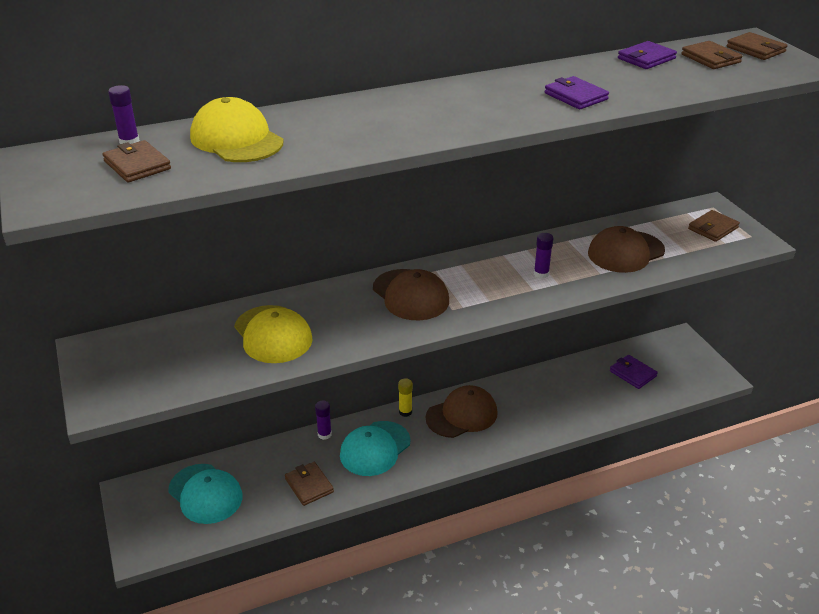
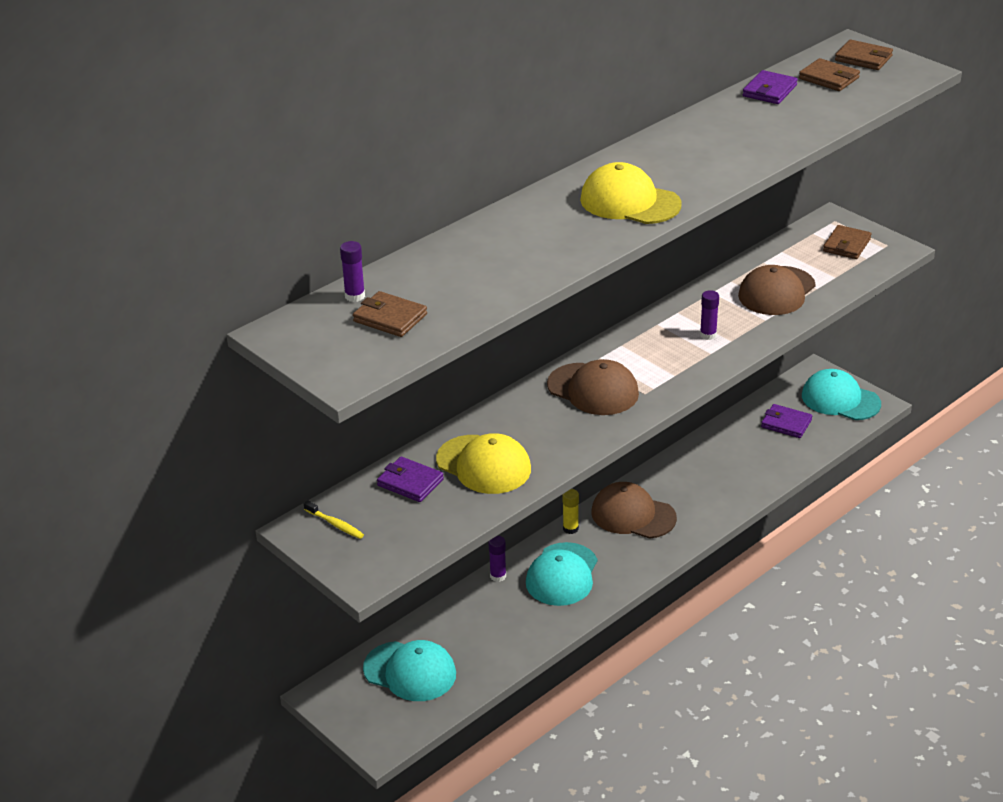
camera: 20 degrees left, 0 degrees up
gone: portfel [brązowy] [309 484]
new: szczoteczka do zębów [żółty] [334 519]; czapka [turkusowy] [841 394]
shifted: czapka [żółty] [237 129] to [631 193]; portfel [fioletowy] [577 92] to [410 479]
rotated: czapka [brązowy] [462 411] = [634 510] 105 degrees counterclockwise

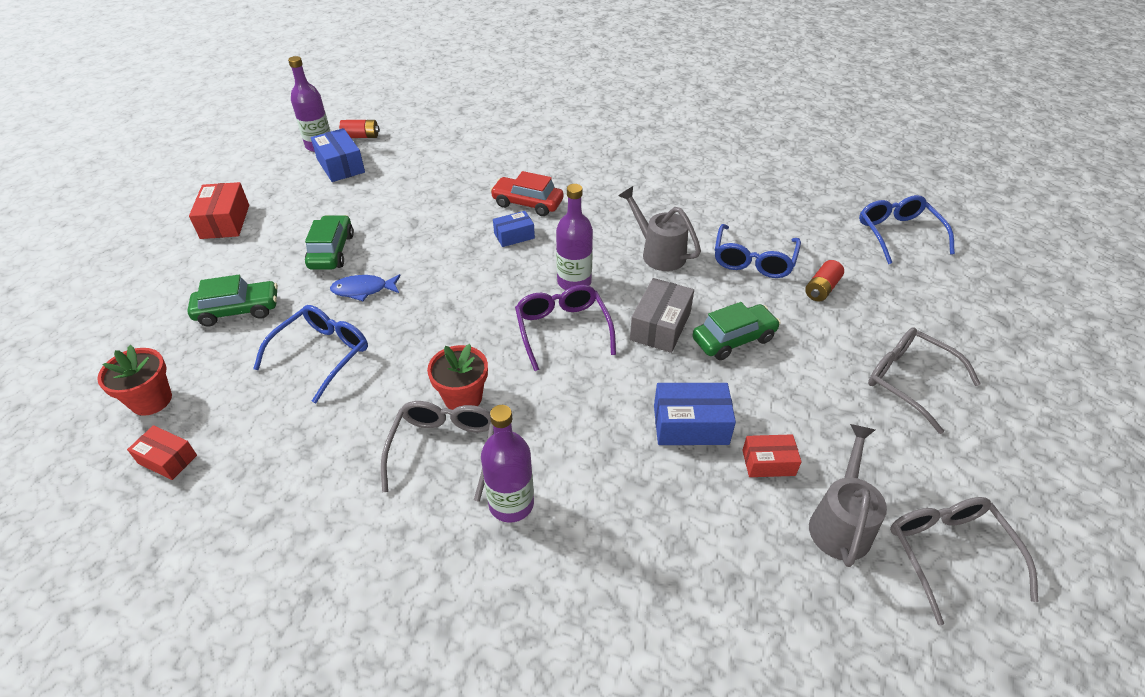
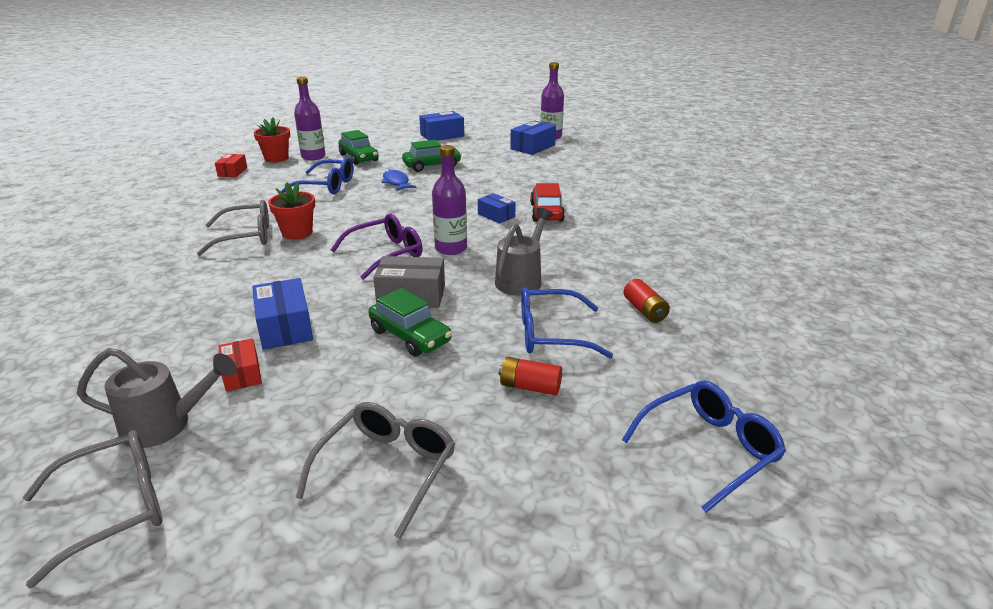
camera: 70 degrees right, 15 degrees down
shifted: bateria [czerwony] [359 129] to [647 301]; butelka [fioletowy] [507 464] to [309 118]
repainted: pudełko [czerwony] [219 210] to pudełko [niebieski] [441 126]

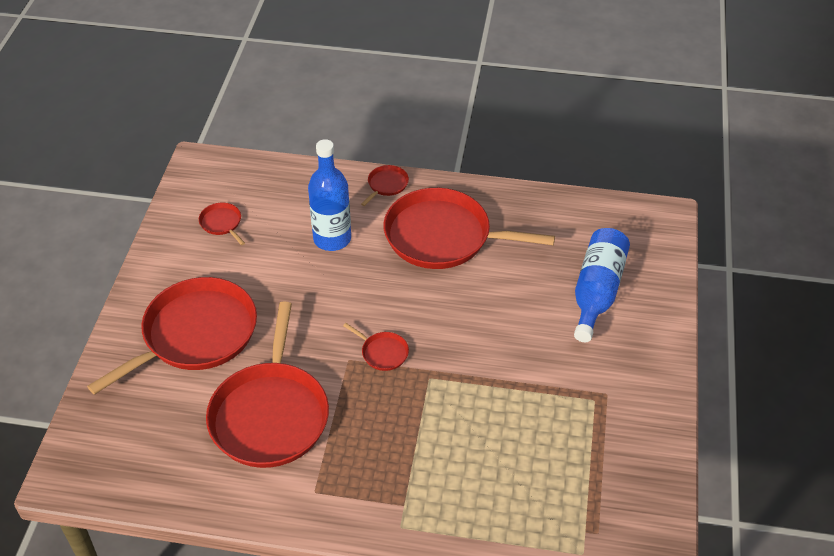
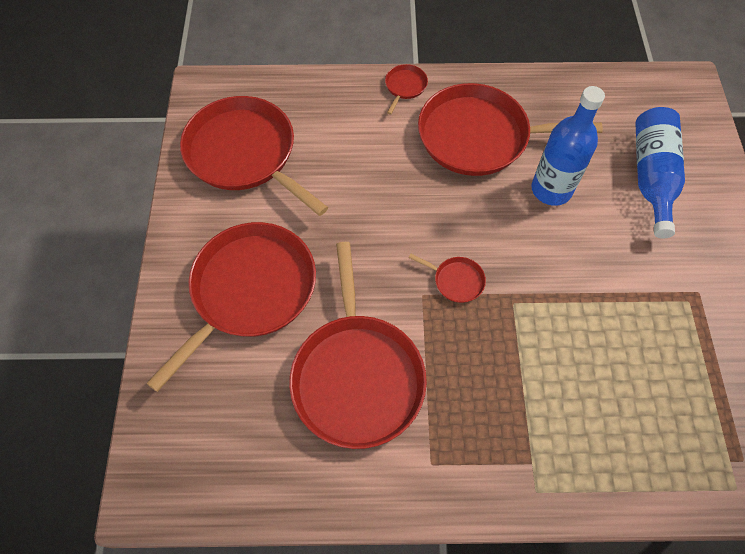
camera: 10 degrees left, 15 degrees up
shifted: butelka [niebieski] [329 195] to [568 146]
scaled: patelnia [czerwony] [222 224] = [254 156] x2.46

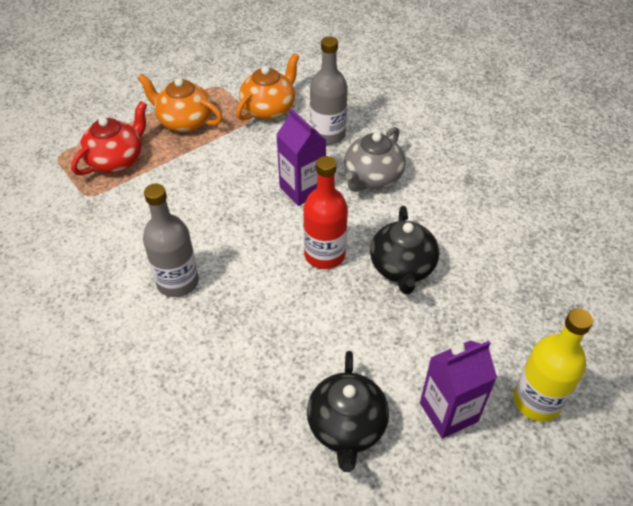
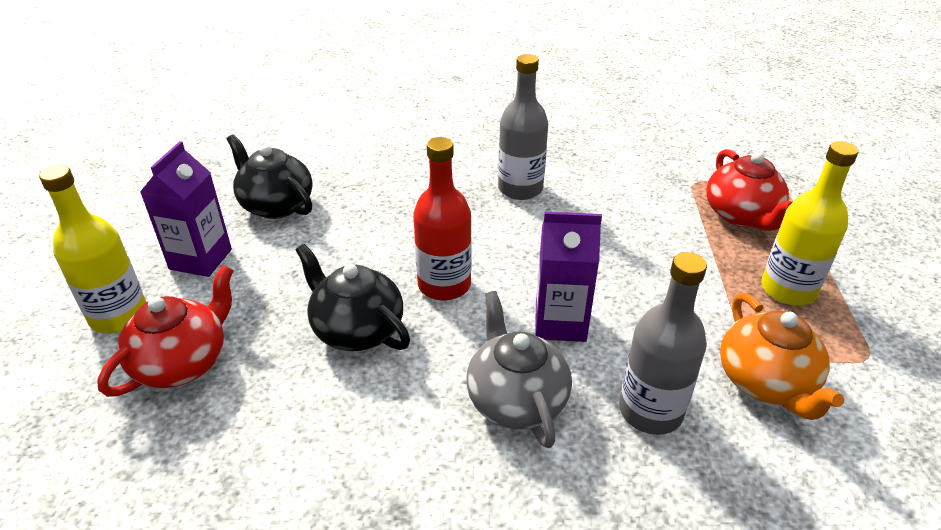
camera: 130 degrees right, 10 degrees down
new: imbryk [czerwony] [165 331]
swapped: imbryk [pomarańczowy] [180 103] to butelka [żółty] [810 223]

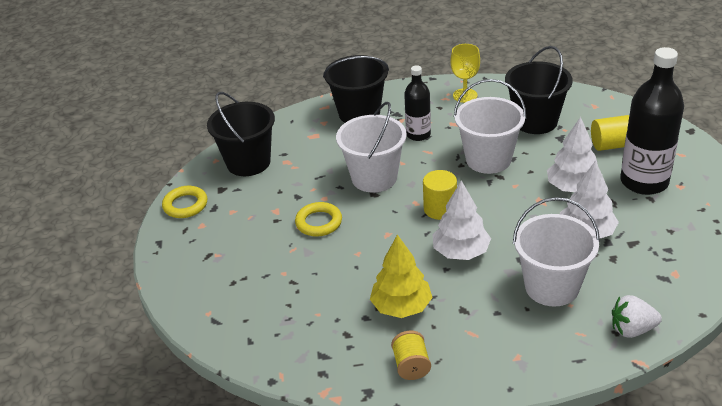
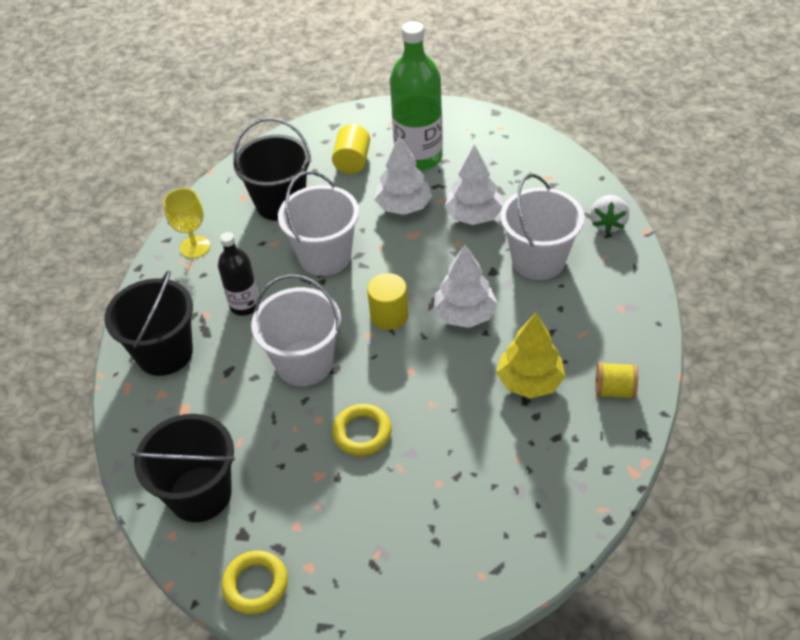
camera: 75 degrees left, 10 degrees up
repainted: butelka [czarny] [652 121] to butelka [zielony] [416 96]

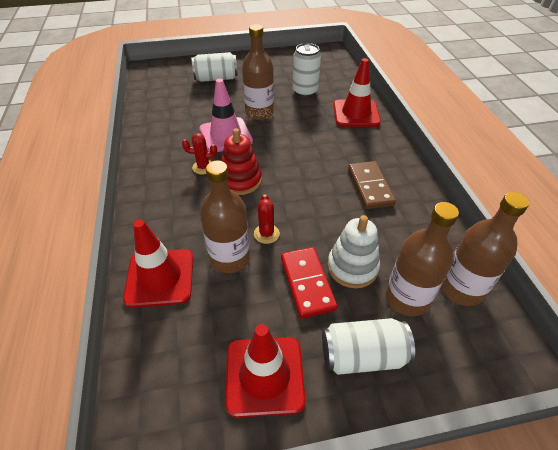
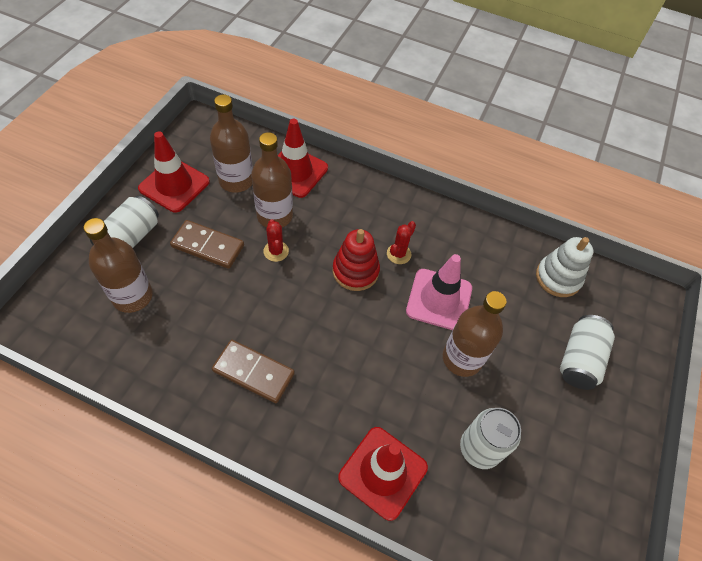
camera: 120 degrees right, 10 degrees up
shifted: zabawka nakładanka [biały] [353 251] to [564 267]; butelka [brązowy] [485 249] to [231 143]
repainted: kostka domina [czerwony] [309 282] to kostka domina [brązowy] [207 244]
rotated: kaktus [czerwony] [267 219] = [276 240] 45 degrees clockwise

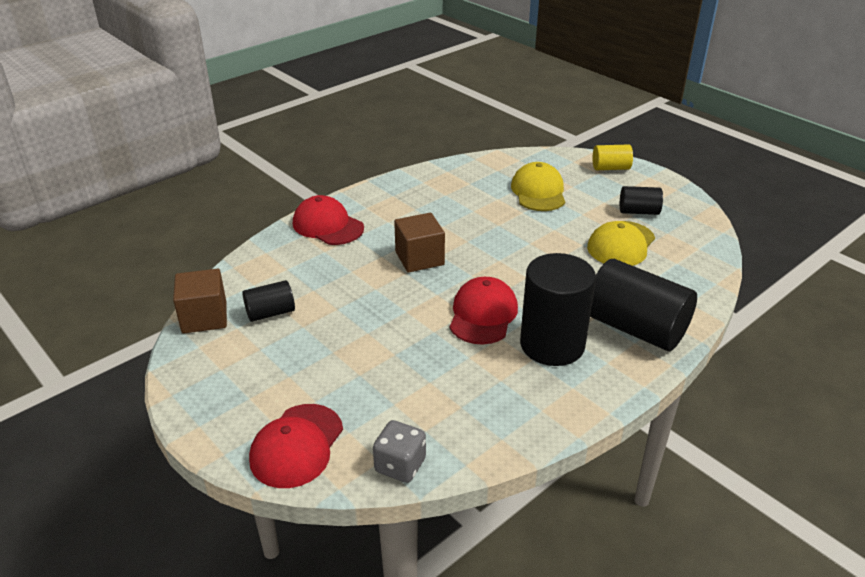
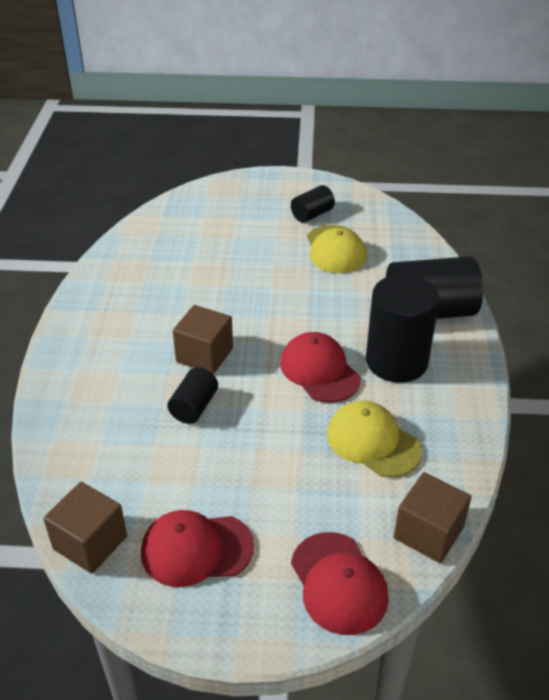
camera: 45 degrees left, 5 degrees up
gone: walec [żółty] [613 157]
shifted: walec [czarny] [268 301] to [192 395]; czapka [czerwony] [328 220] to [197 548]; czapka [żółty] [538 186] to [374 439]
swapped: kostka do gry [szary] [399 451] to sześcian [brązowy] [432 517]

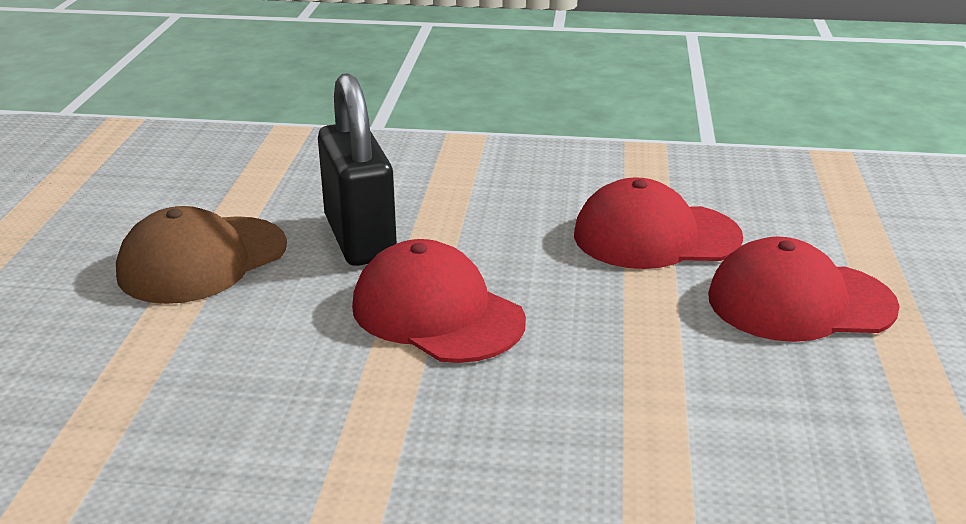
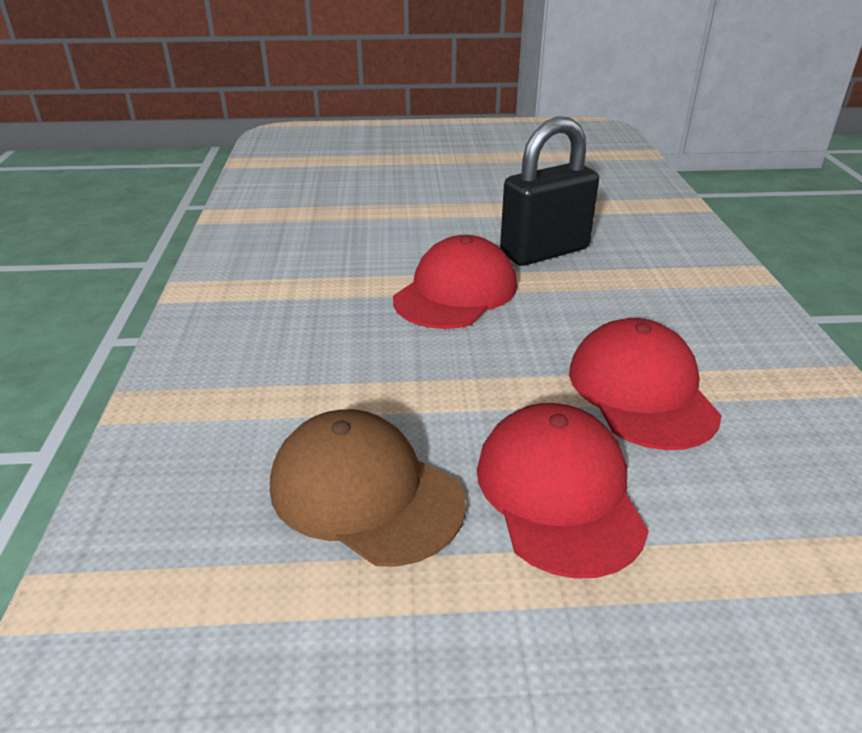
camera: 80 degrees right, 5 degrees up
shifted: czapka [brązowy] [201 255] to [368 488]

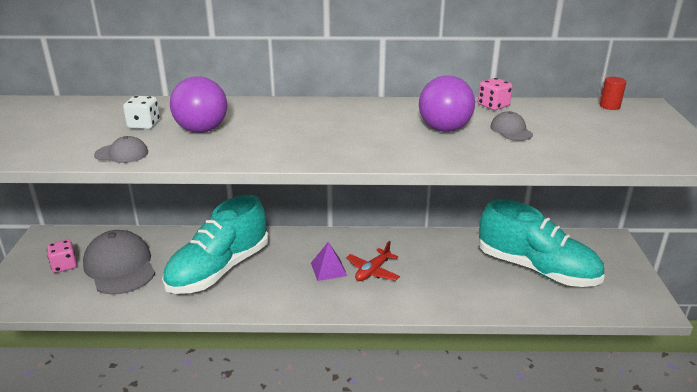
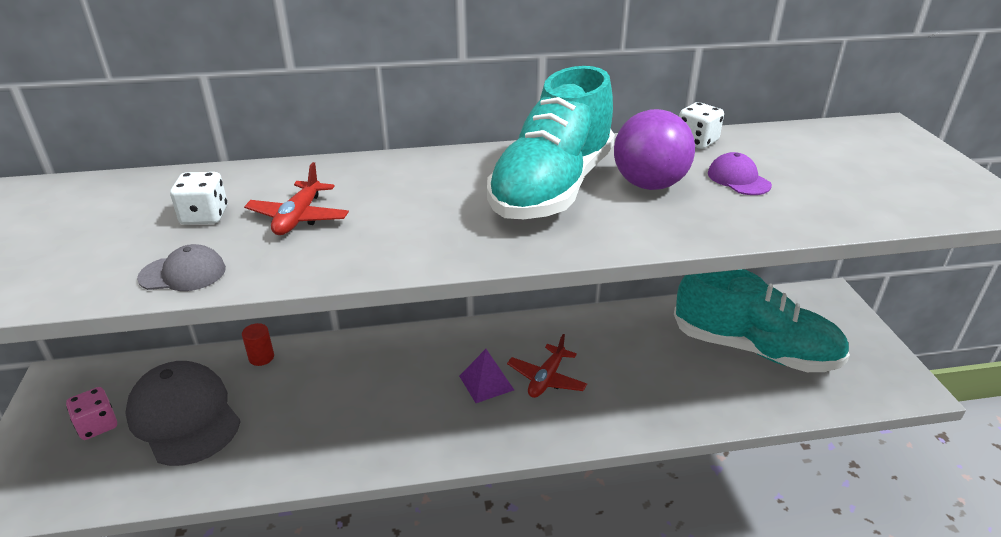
camera: 10 degrees left, 5 degrees up
shifted: but [turkusowy] [215 244] to [551 143]; walec [czerwony] [613 93] to [258 344]
swapped: piłka [fioletowy] [198 104] to samolot [czerwony] [296 198]
repainted: kostka do gry [różowy] [495 94] to kostka do gry [biały] [701 125]; czapka [szary] [511 126] to czapka [fioletowy] [740 173]

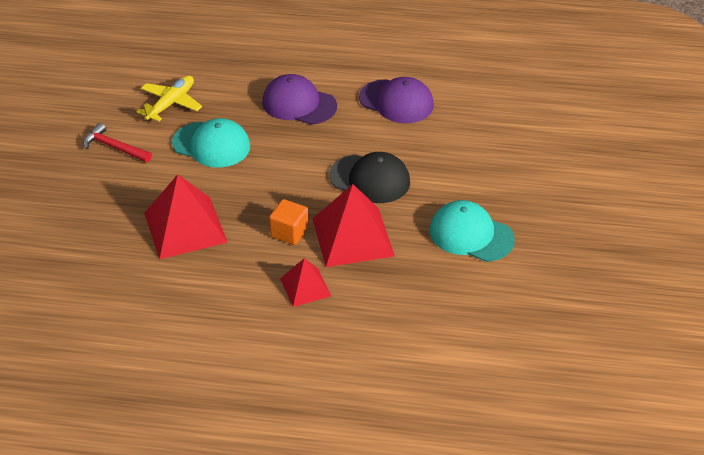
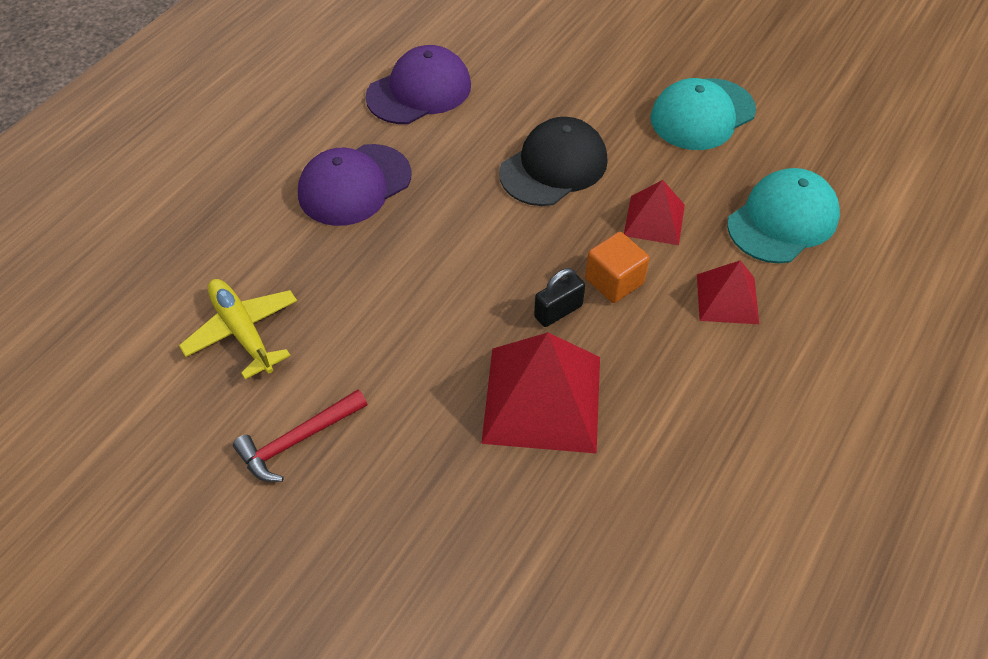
camera: 65 degrees left, 10 degrees up
new: kłódka [czarny] [559 297]
shifted: czapka [turkusowy] [211 143] to [783 216]
scaled: piramida [czerwony] [353 225] = [654 212] x0.56

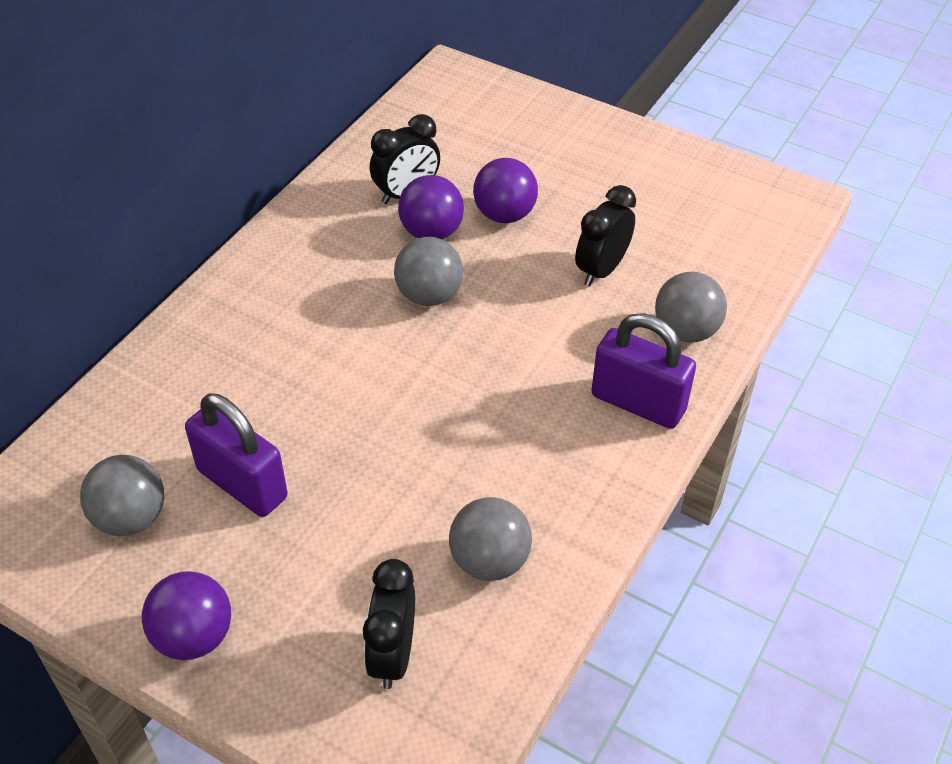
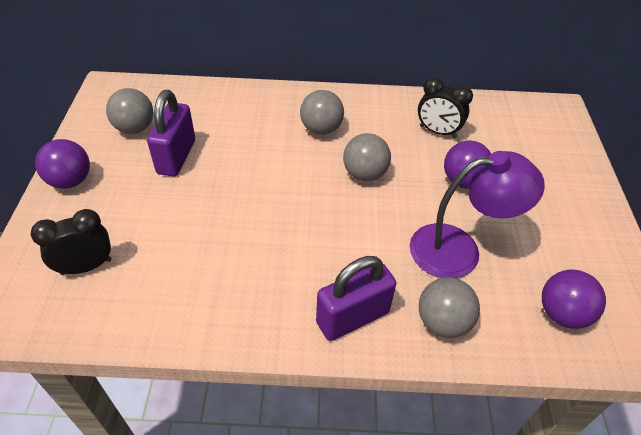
camera: 60 degrees right, 0 degrees up
shifted: piłka [fioletowy] [431 207] to [574 299]; piłka [szary] [490 539] to [322 112]
swapped: budzik [czarny] [605 235] to lampka [fioletowy] [477 214]
rotated: kłódka [fioletowy] [643 371] = [356 298] 60 degrees clockwise

